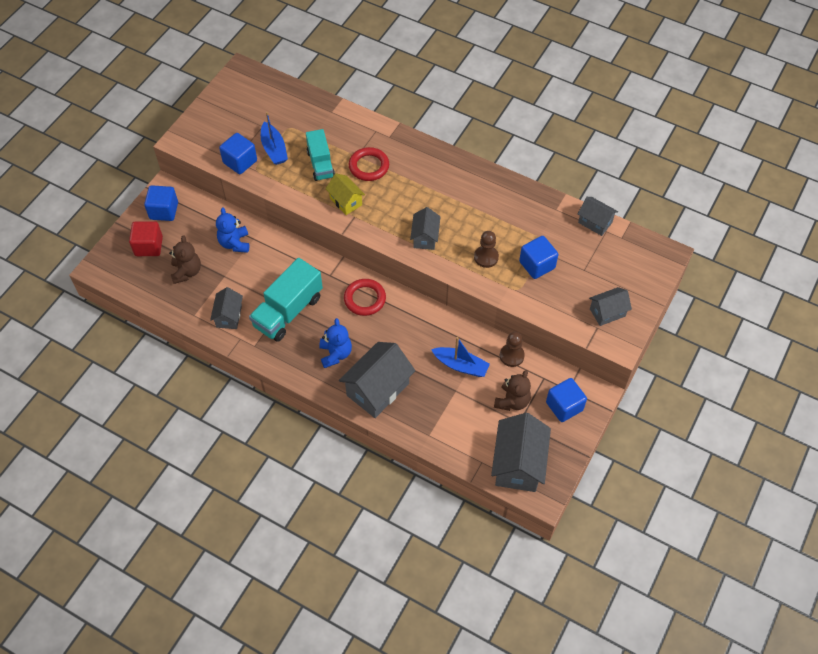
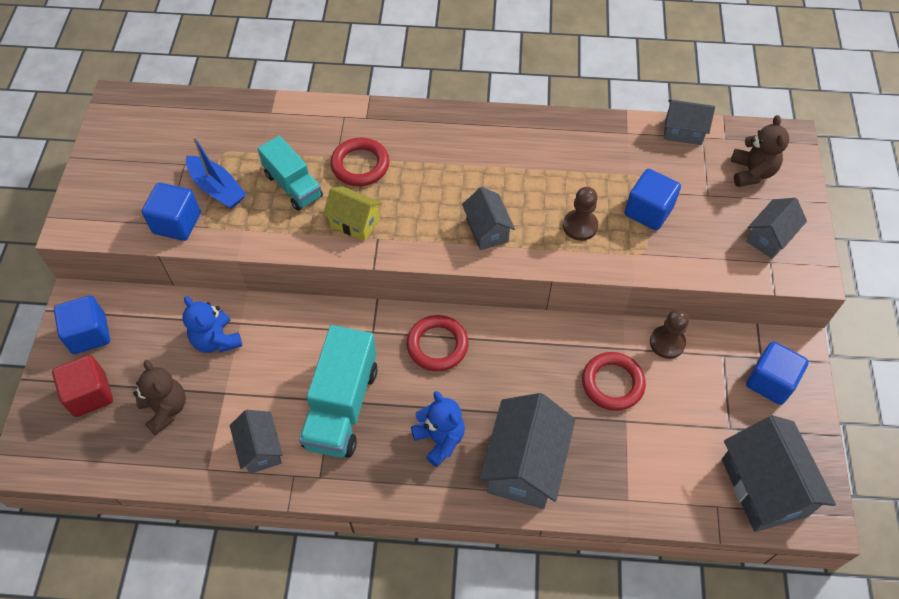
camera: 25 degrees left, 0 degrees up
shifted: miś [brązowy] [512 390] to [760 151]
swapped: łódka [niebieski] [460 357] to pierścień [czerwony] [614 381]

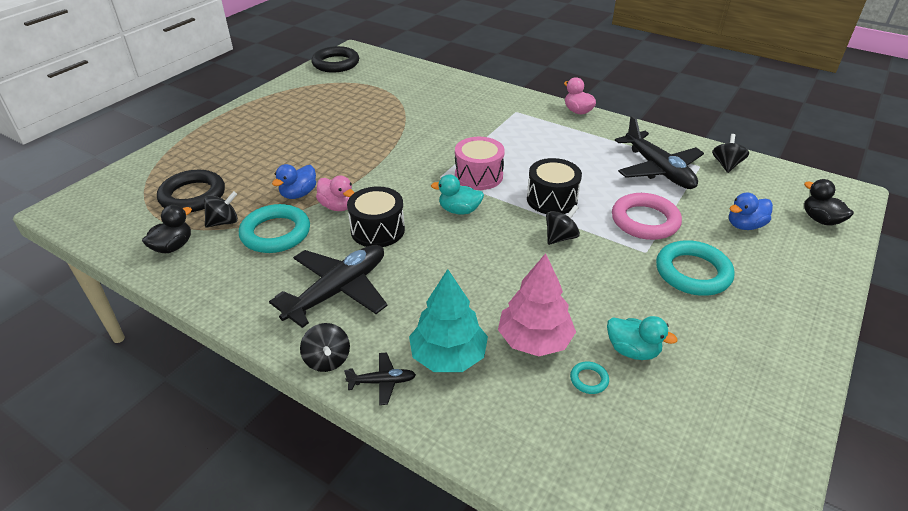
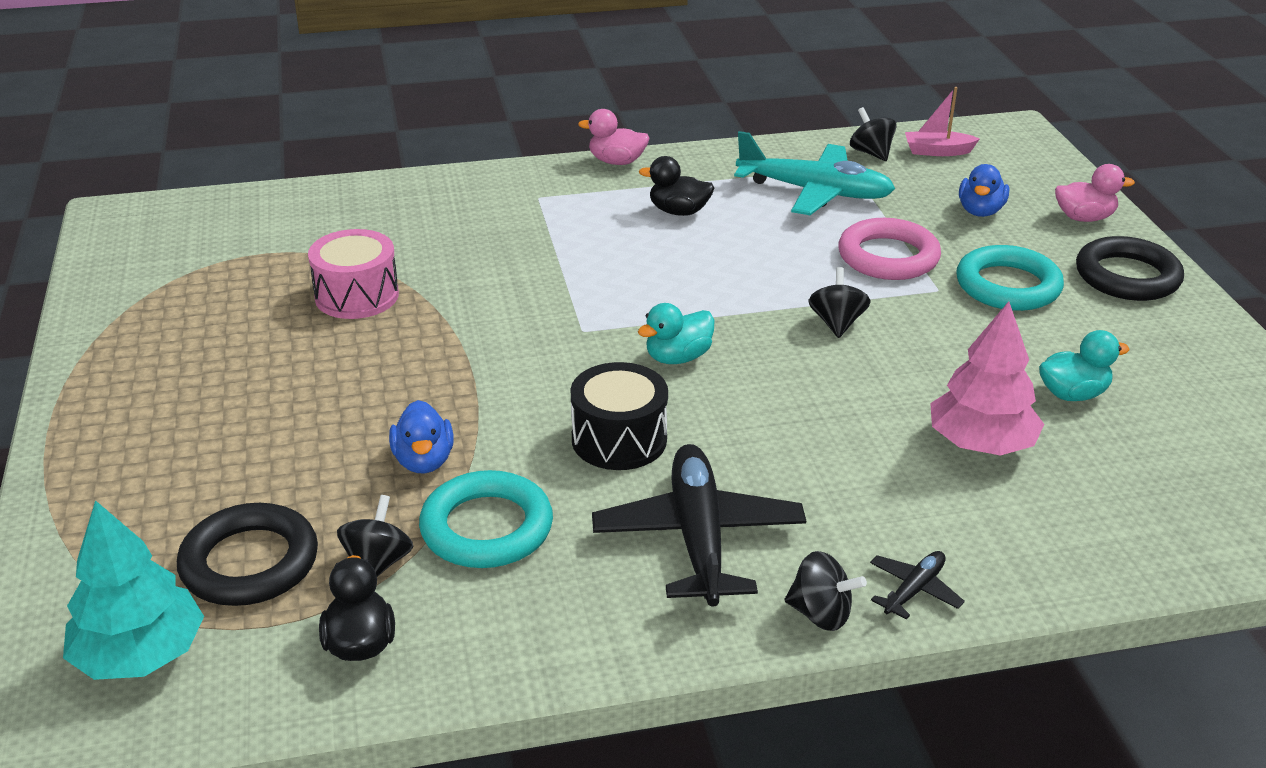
camera: 45 degrees left, 5 degrees down
gone: bęben [czarny] [554 186]; pierścień [turkusowy] [589 377]
new: łódka [różowy] [942 121]
shifted: pierścień [czarny] [335 59] to [1130 268]; kaczka [różowy] [335 193] to [1095 193]; drzewko [turkusowy] [448 320] to [133 590]; bęben [różowy] [480 163] to [353 274]; kaczka [czarny] [829 202] to [676 186]
repainted: samolot [czarny] [659 152] to samolot [turkusowy] [814 173]

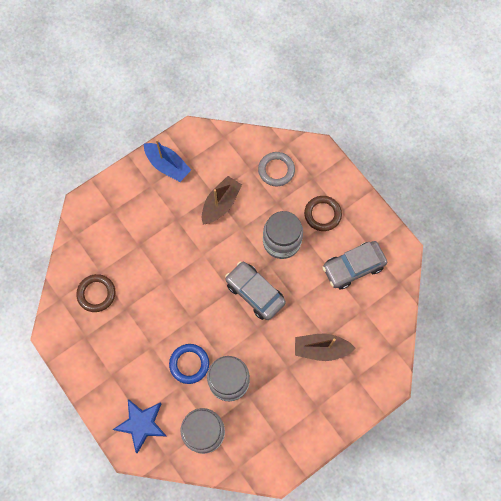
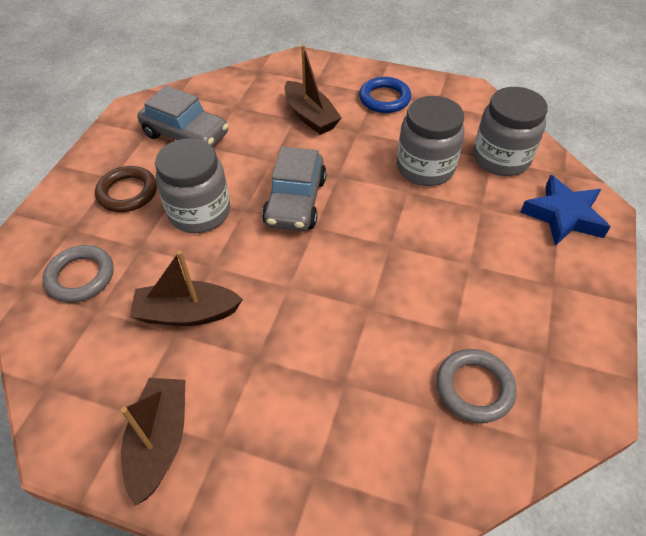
camera: 125 degrees left, 20 degrees down
shifted: pierścień [niebieski] [189 364] to [385 95]
repainted: pierścień [brązowy] [96 293] to pierścień [szary] [476 386]; łódka [niebieski] [167 160] to łódka [brązowy] [153 442]

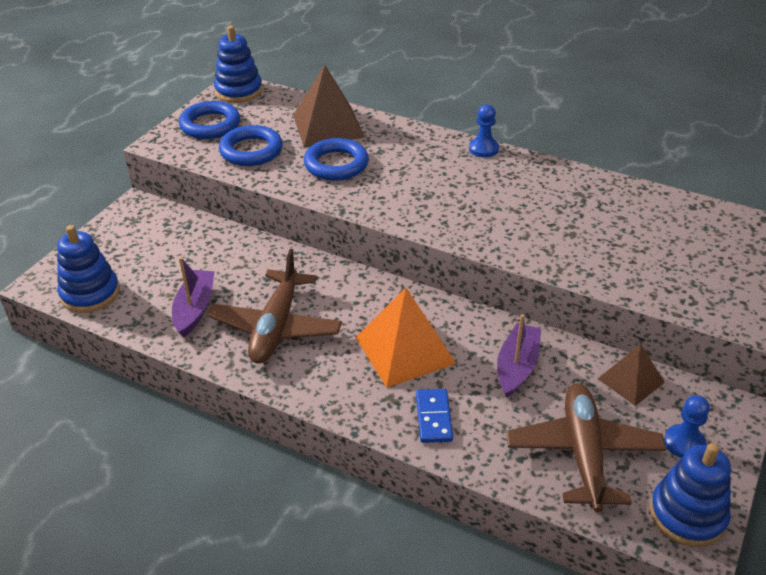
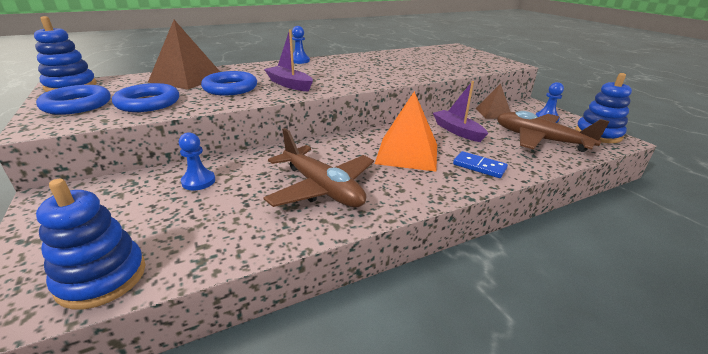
camera: 55 degrees left, 10 degrees down
new: pionek [niebieski] [197 161]
shifted: łódka [fioletowy] [193 297] to [288 60]

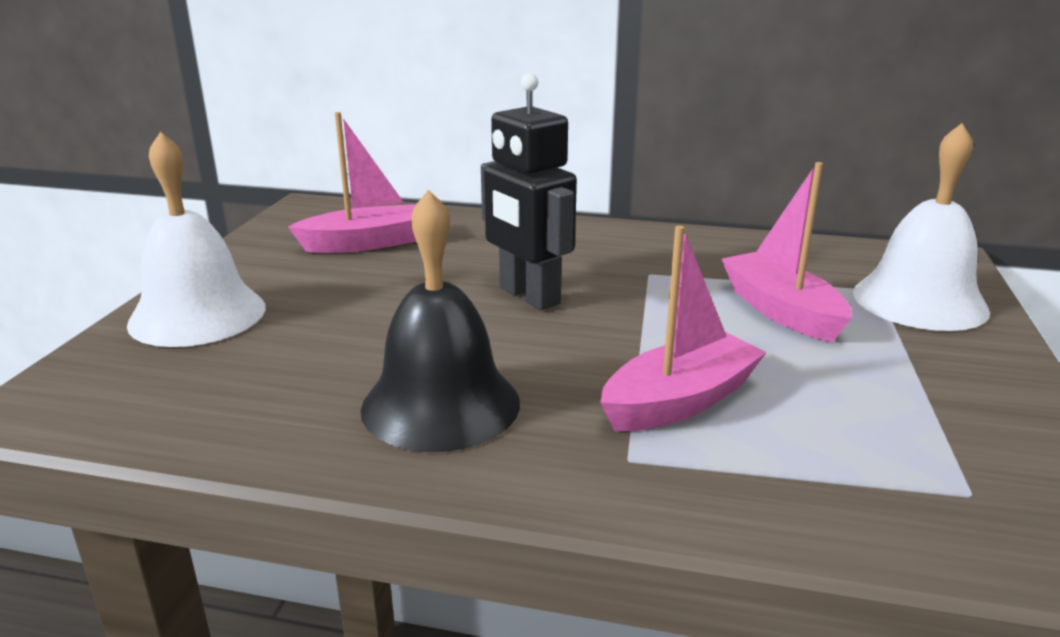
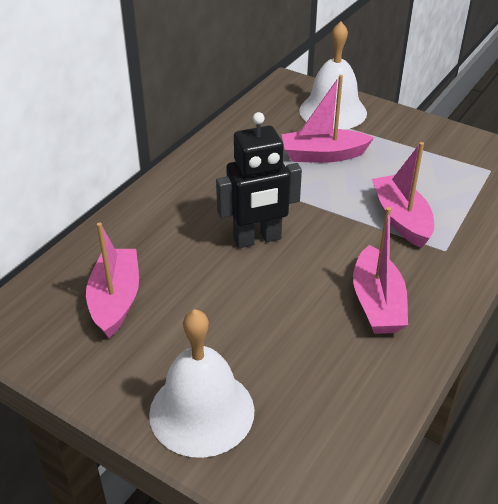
camera: 70 degrees left, 15 degrees up
swapped: dzwonek [czarny] [440 321] to łódka [różowy] [380 270]

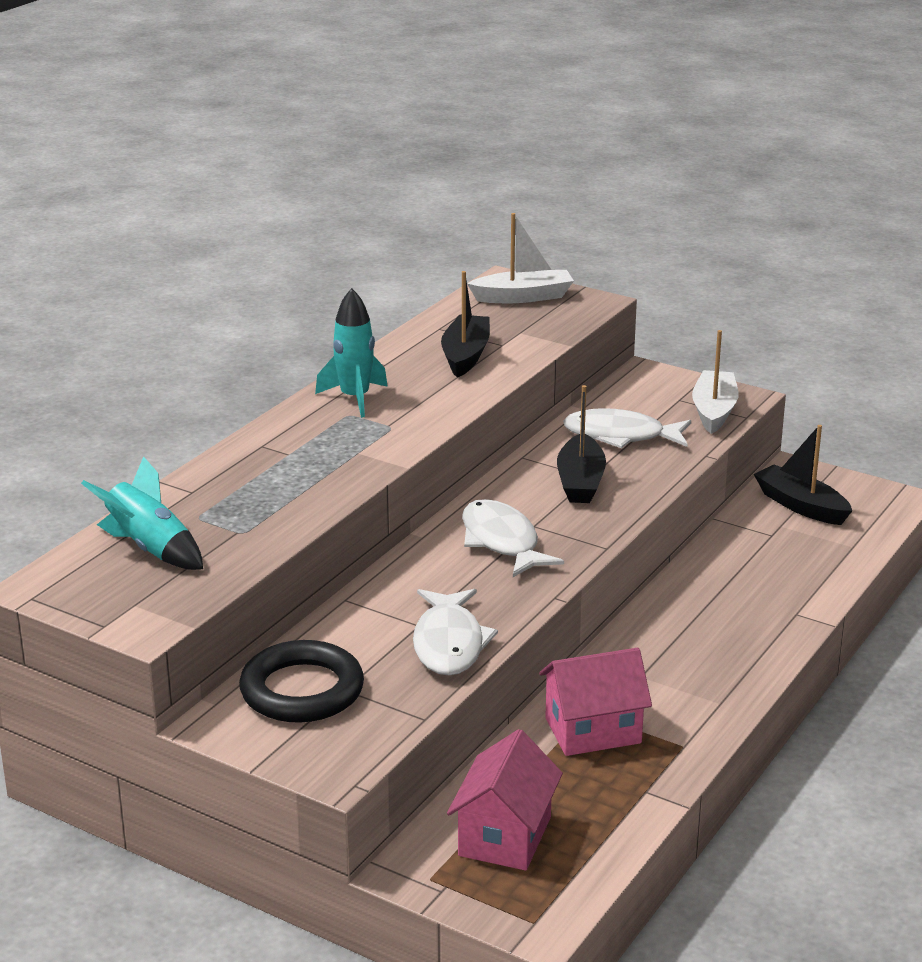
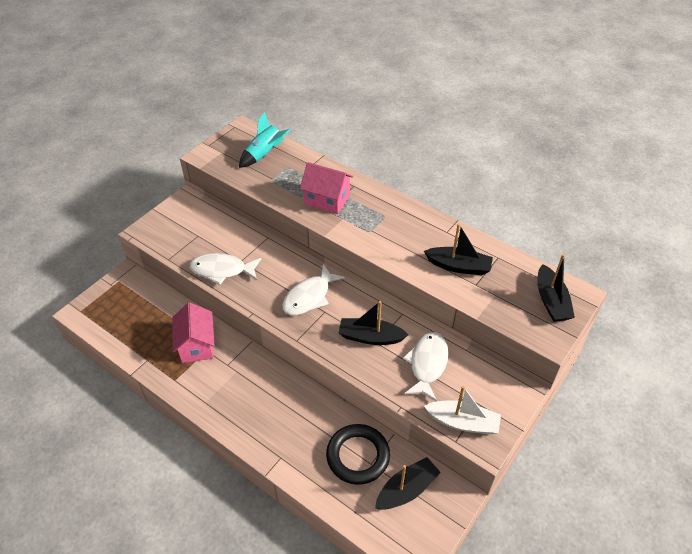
camera: 95 degrees right, 20 degrees up
gone: rakieta [turkusowy] [351 353]
shifted: pierścień [czarny] [301 681] to [358 454]; domek [różowy] [505 800] to [326 188]
repainted: łódka [biały] [520 258] to łódka [czarny] [556 288]
rotated: ryba [biały] [513 538] = [313 290] 150 degrees clockwise

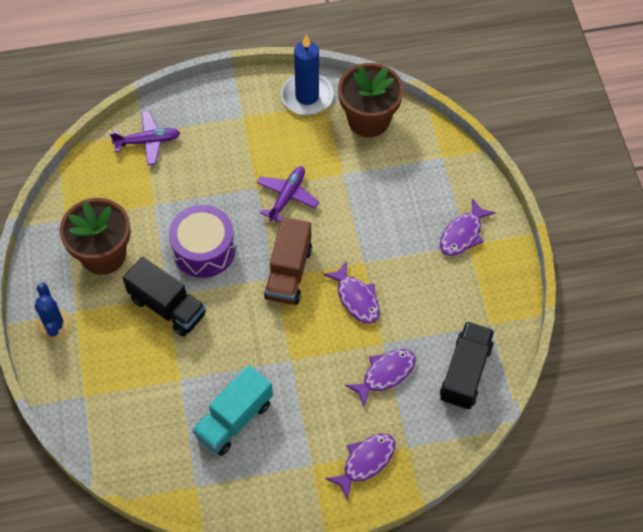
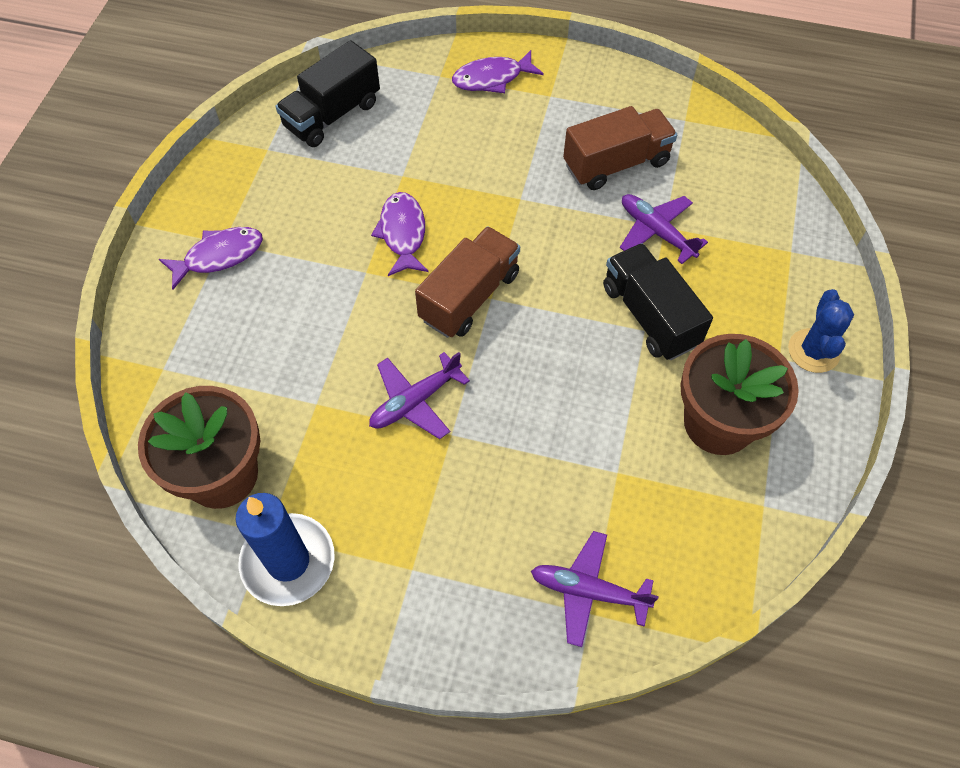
camera: 155 degrees left, 0 degrees up
gone: bęben [fioletowy] [202 241]; ryba [fioletowy] [380 378]
new: samolot [fioletowy] [664 229]
repainted: ciężarówka [turkusowy] [232 410] to ciężarówka [brązowy] [620 148]

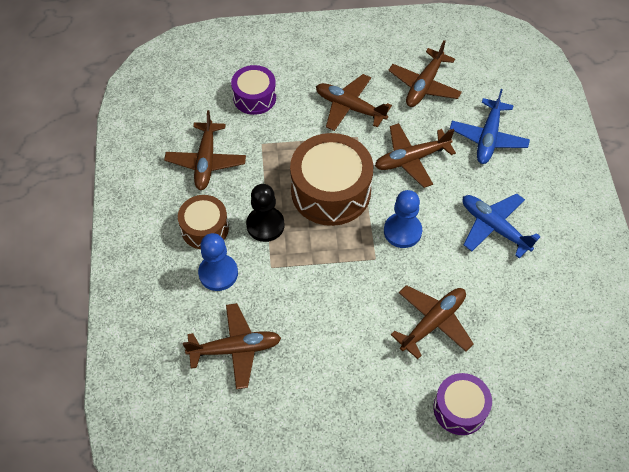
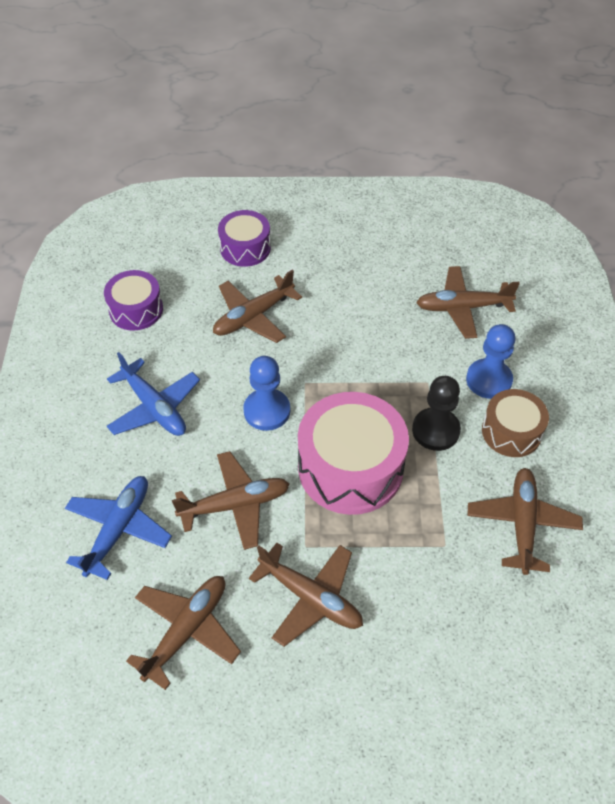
camera: 175 degrees left, 5 degrees down
shifted: bęben [fioletowy] [253 90] to [133 300]
repainted: bęben [brązowy] [332 179] to bęben [różowy] [353 453]

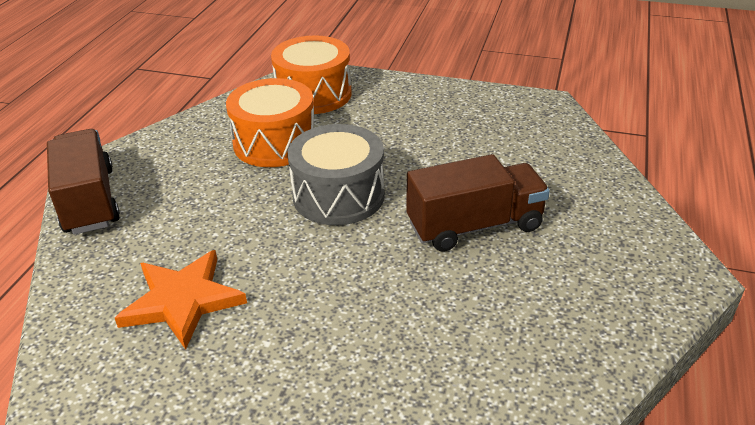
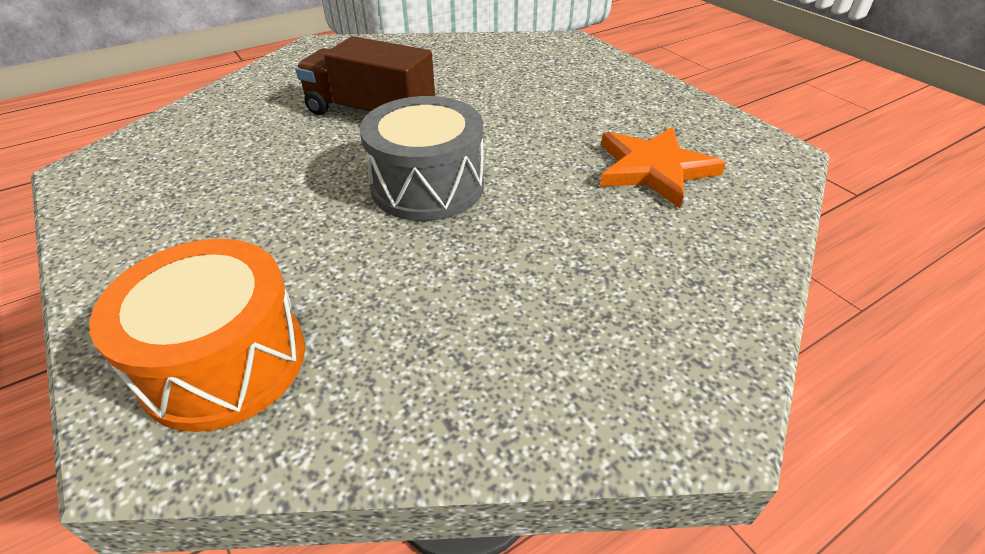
camera: 140 degrees left, 5 degrees up
gone: ciężarówka [brązowy] [83 182]; bęben [pomarańczowy] [270 122]

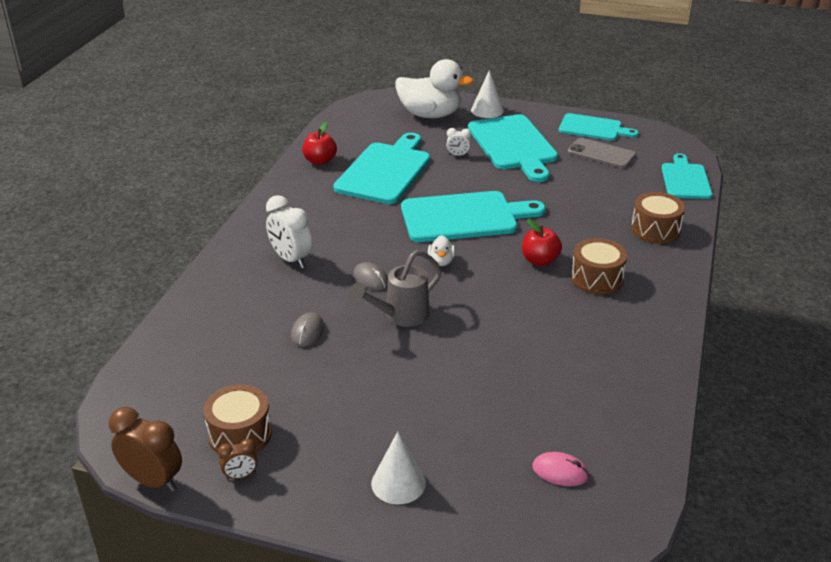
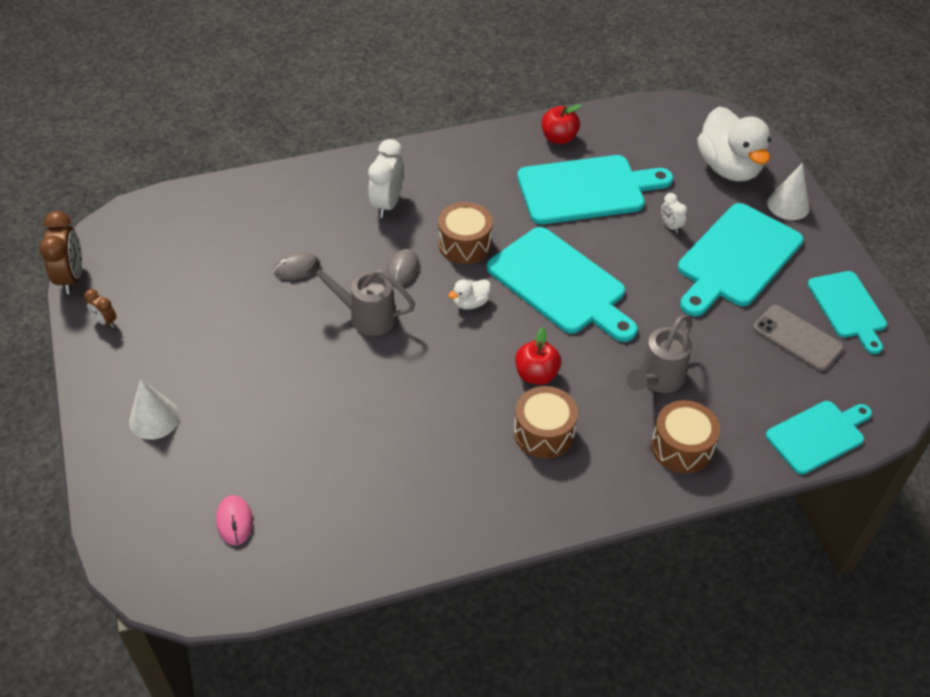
camera: 55 degrees right, 15 degrees up
new: konewka [szary] [659 354]
shifted: bęben [brązowy] [237 419] to [465 233]
rotated: telefon [szary] [601 153] = [798 338] 45 degrees counterclockwise

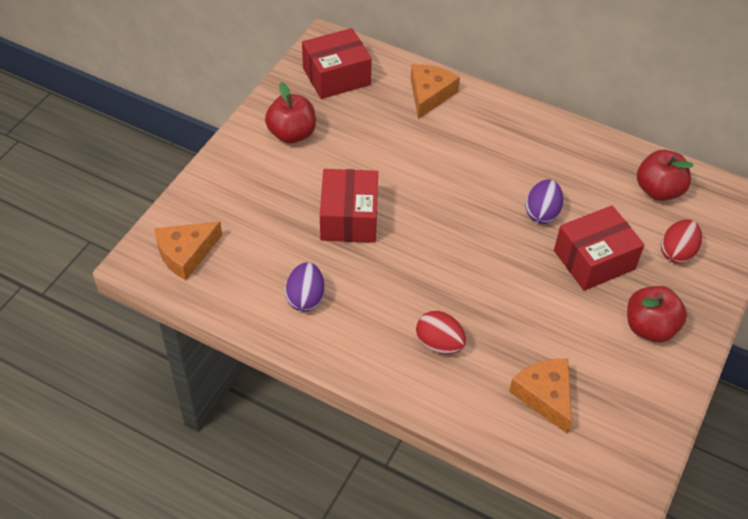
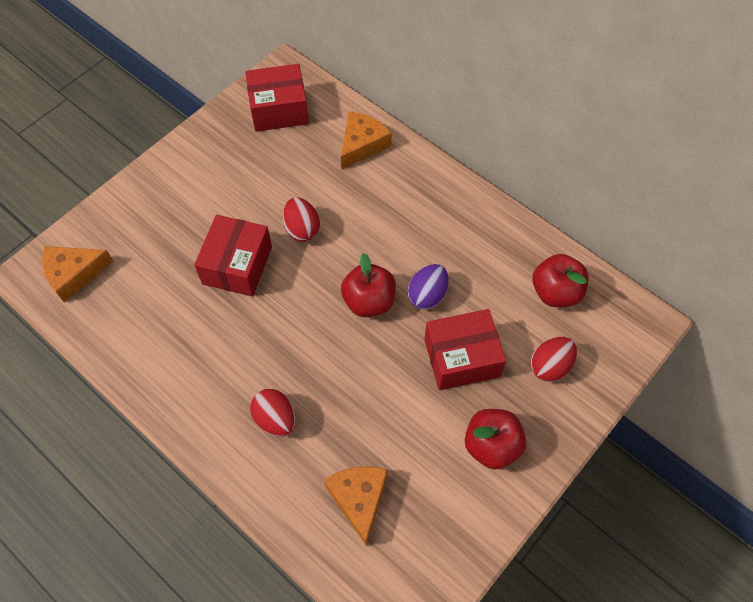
camera: 15 degrees right, 10 degrees up
gone: jajko [fioletowy] [305 287]
new: jajko [czerwony] [301 219]
shifted: jabłko [czerwony] [290 112] to [368 285]

